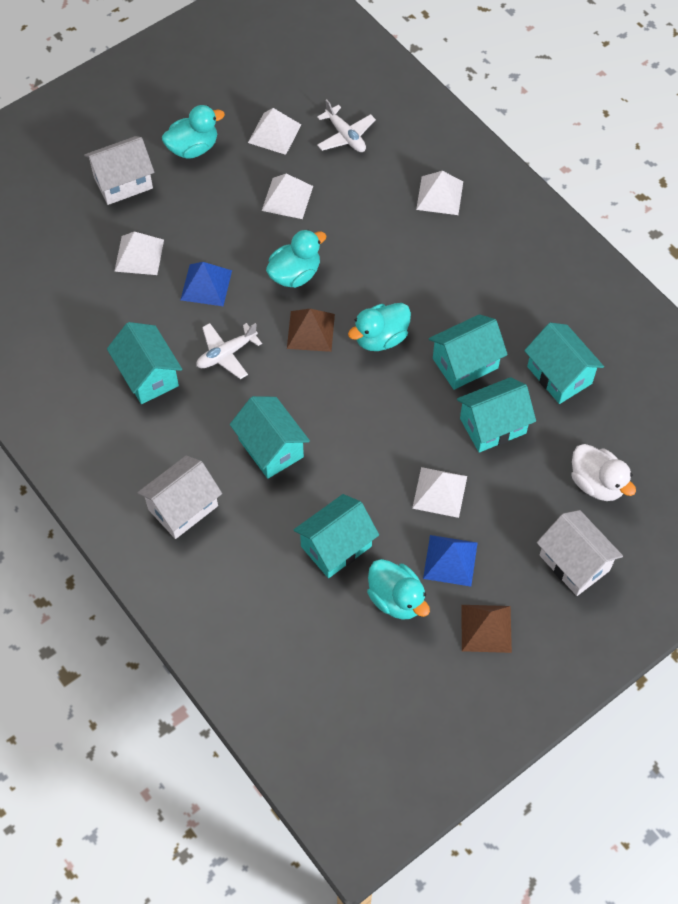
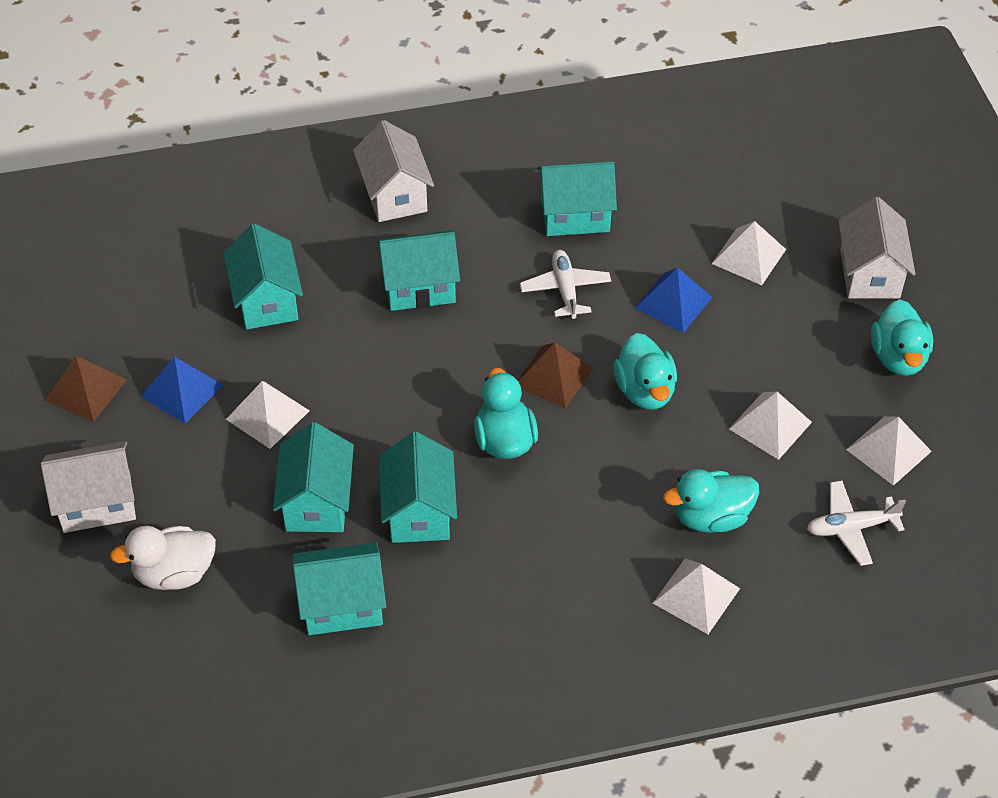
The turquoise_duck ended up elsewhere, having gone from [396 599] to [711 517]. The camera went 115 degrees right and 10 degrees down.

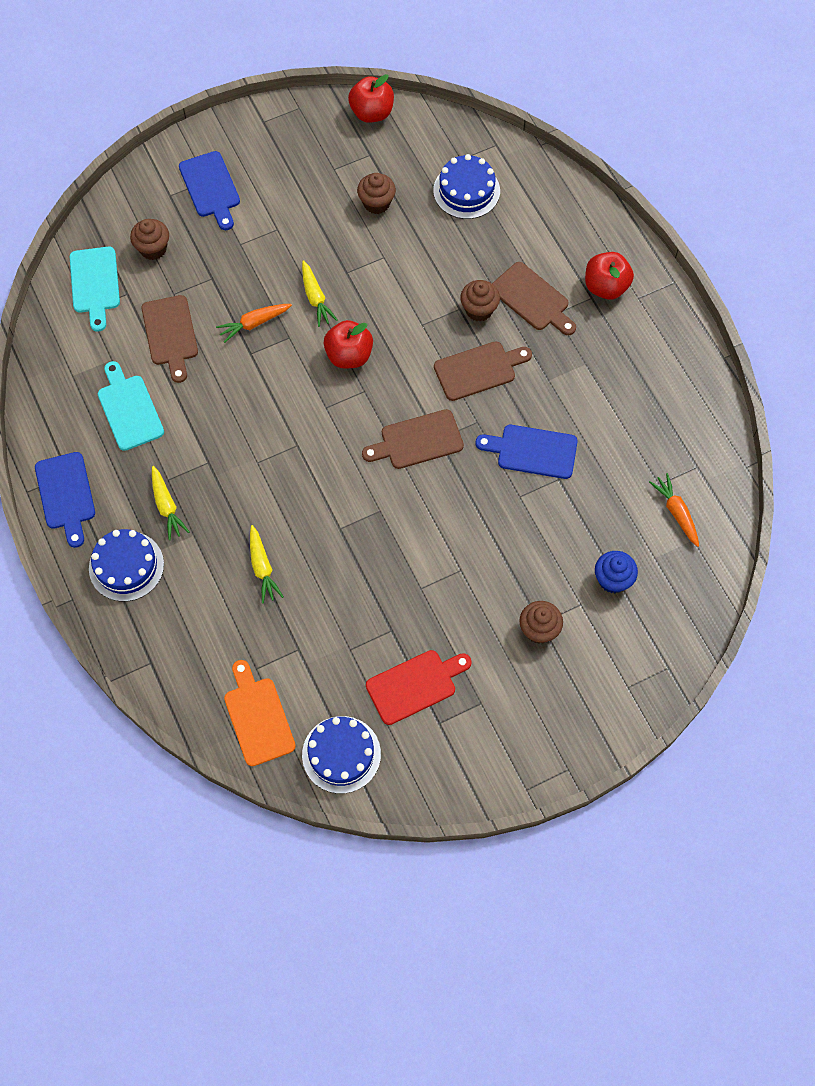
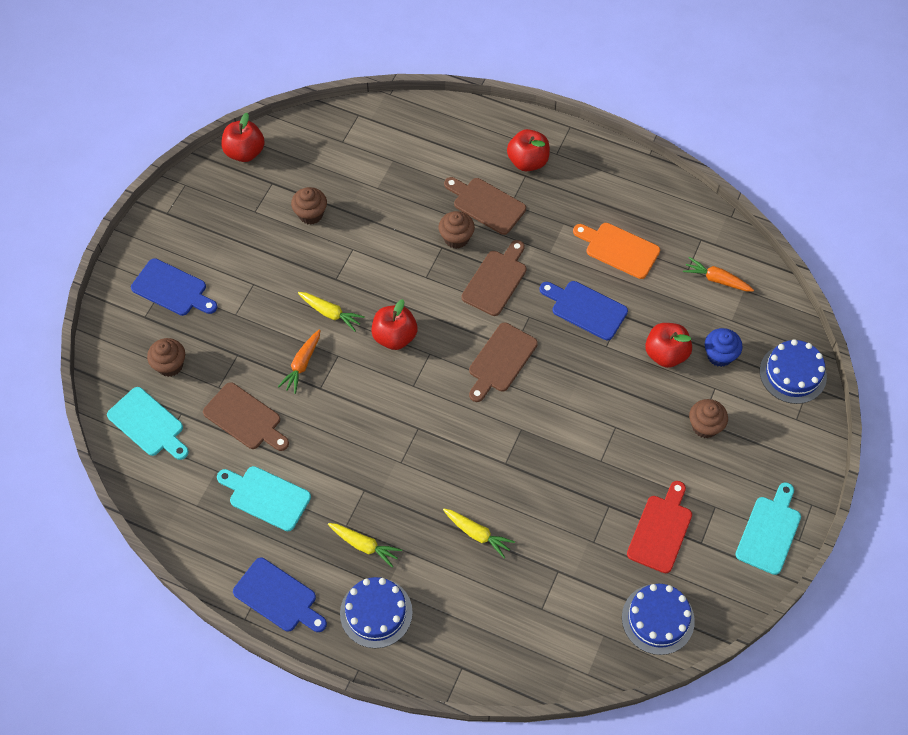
The brown_cutting_board at [532 299] ended up facing another way, 150 degrees counterclockwise from before. The blue_cutting_board at [532 451] ended up facing another way, 60 degrees clockwise from before. The orange_cutting_board ended up elsewhere, having gone from [258 717] to [619 249]. The second view gained the red_apple at [666 354]. The second view gained the turquoise_cutting_board at [769 531]. The blue_cake ended up elsewhere, having gone from [466 191] to [793 373]. The camera went 40 degrees left and 5 degrees down.

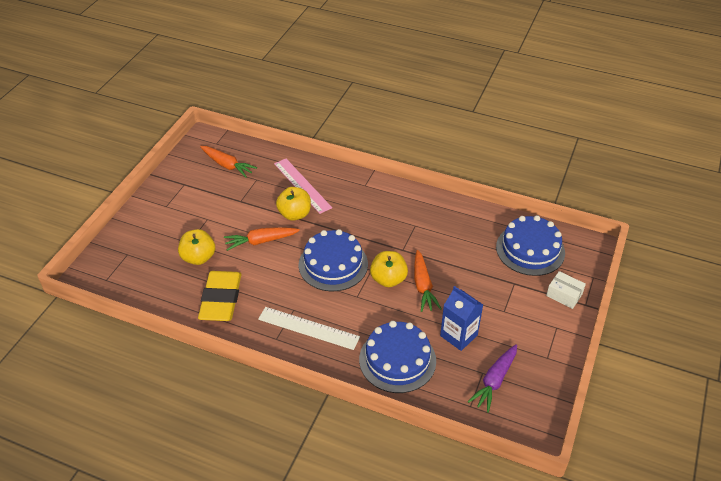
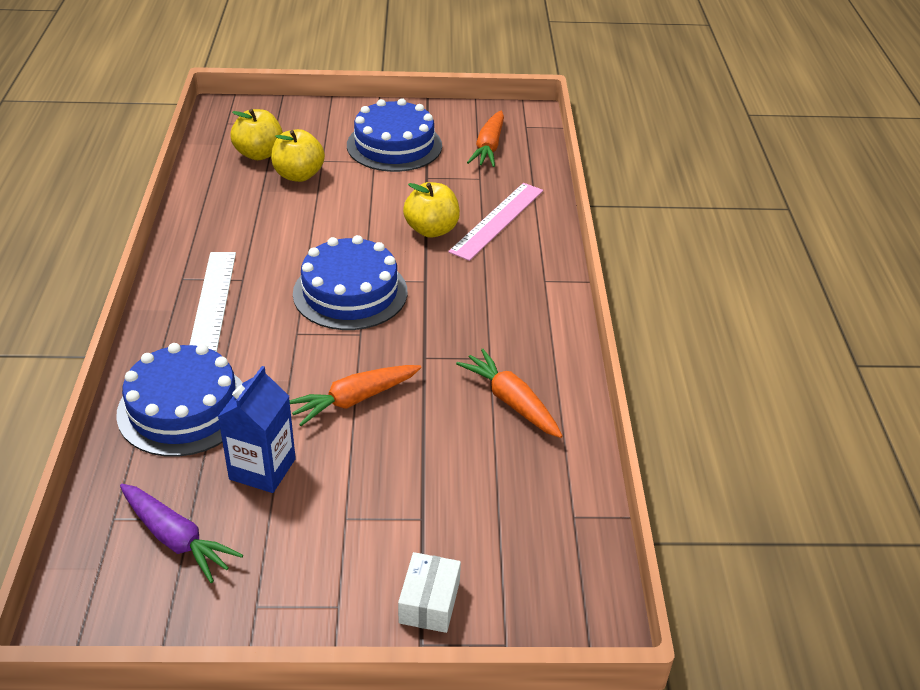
The purple_carrot at [494 381] ended up facing another way, 150 degrees counterclockwise from before. The yellow_apple ended up elsewhere, having gone from [388 279] to [259 154]. The blue_cake ended up elsewhere, having gone from [530 249] to [394 145]. The orange_carrot ended up elsewhere, having gone from [261 241] to [511 402]. The second view lost the yellow_eraser at [221 299]. The camera went 65 degrees right and 5 degrees down.

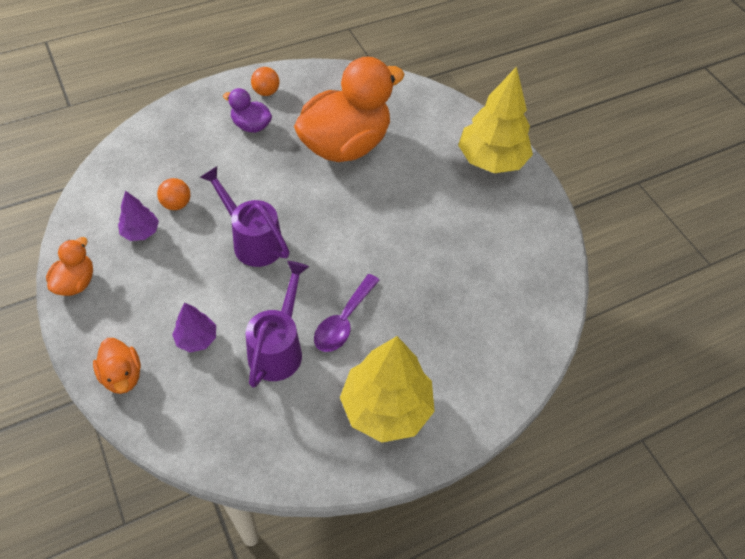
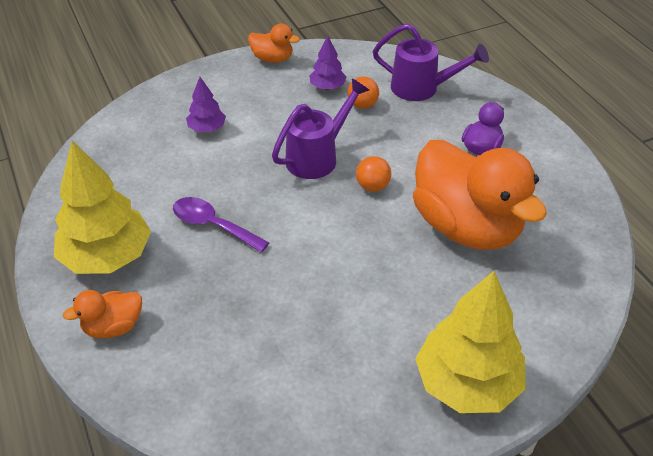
The orange_duck ended up elsewhere, having gone from [122 376] to [113 327]. The orange_ball ended up elsewhere, having gone from [266 92] to [372 186]. The purple_watering_can ended up elsewhere, having gone from [278 348] to [422 88]. The camera went 95 degrees right and 10 degrees down.

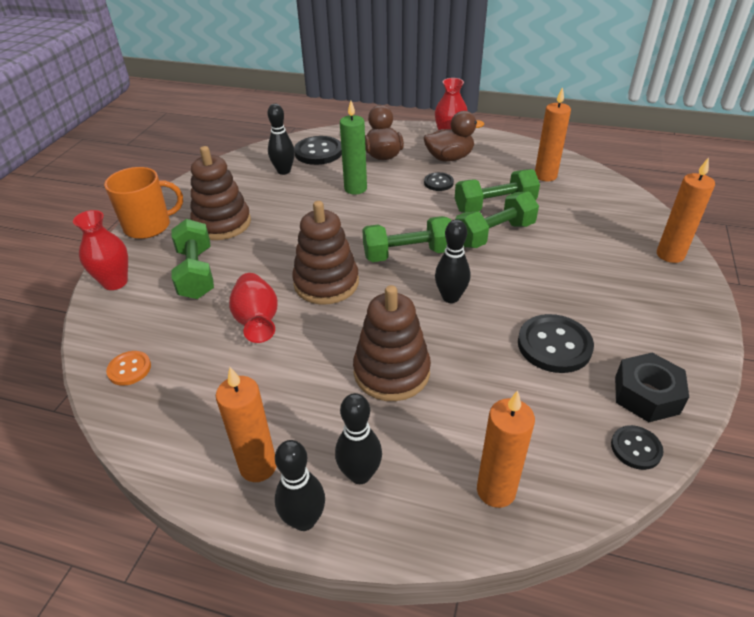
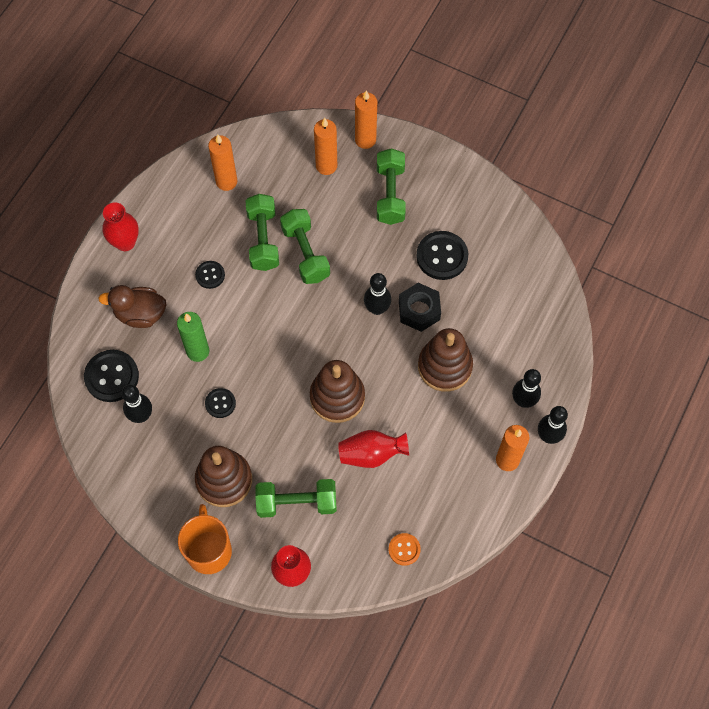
The black_button ended up elsewhere, having gone from [636 448] to [220 403]. The orange_candle ended up elsewhere, having gone from [496 490] to [326 166]. The green_dumbbell ended up elsewhere, having gone from [407 254] to [390 194]. The black_nut ended up elsewhere, having gone from [646 395] to [419 310]. The second view lost the brown_duck at [449 158]. The camera went 80 degrees left and 25 degrees up.

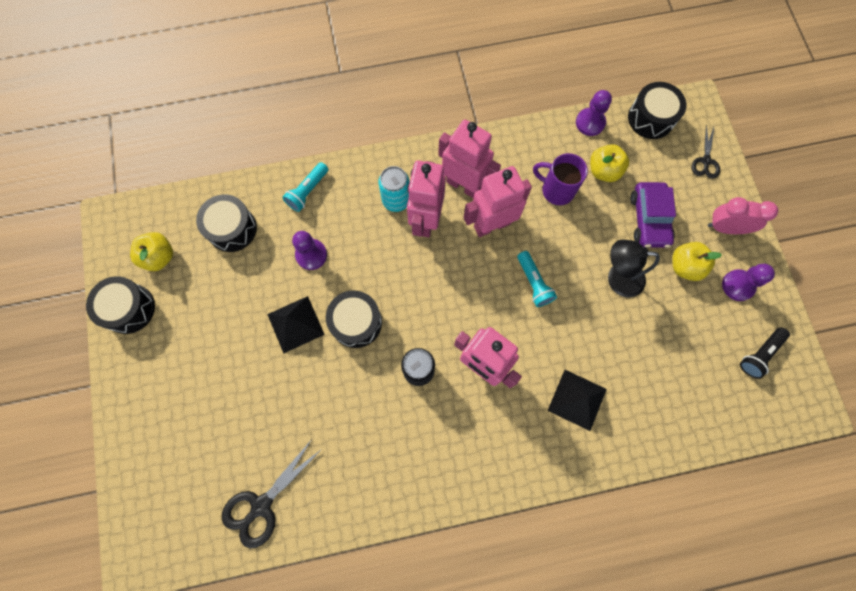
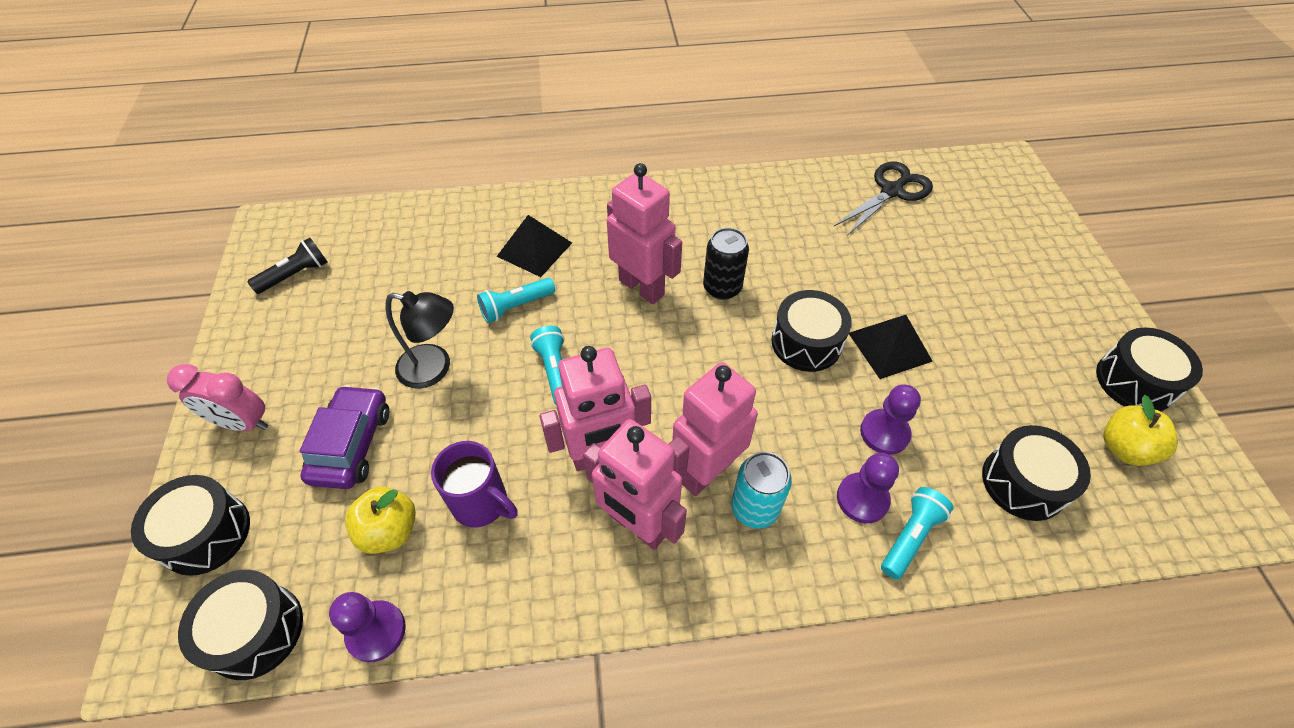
Where the black_scissors stood at [705 161], the black_drum came to stand at [206 533]. The second view gained the turquoise_flashlight at [516 307]. The pink_robot at [425 220] ended up facing another way, 150 degrees counterclockwise from before. The purple_pawn ended up elsewhere, having gone from [737 285] to [862 499]. The second view lost the yellow_apple at [684 266]. The camera went 175 degrees left and 20 degrees down.

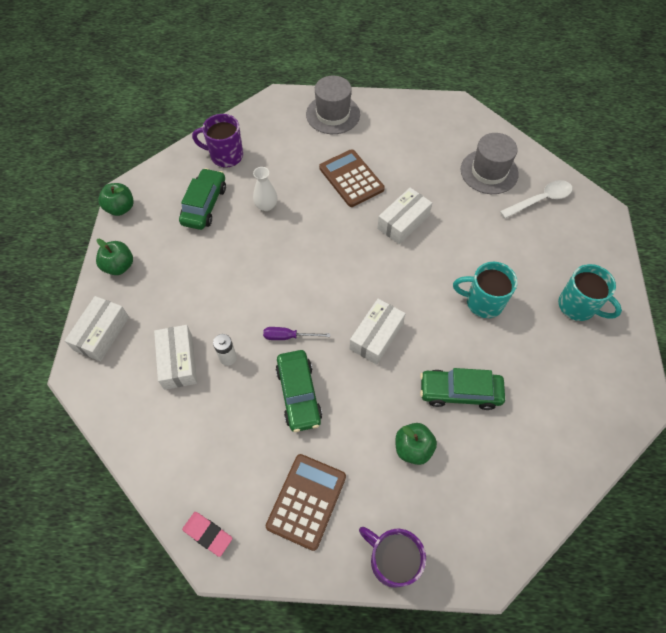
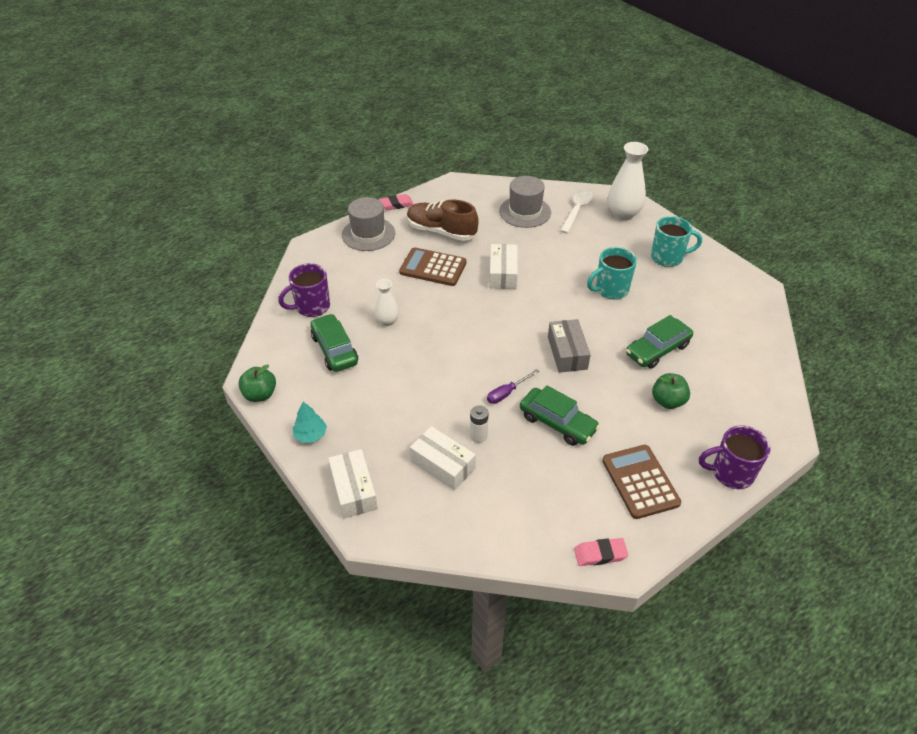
Where the green_apple stood at [119 266], the turquoise_tree came to stand at [310 435]. The second view gained the pink_eraser at [396 204]. The second view gained the brown_shoe at [441 231]. What was the white_box at [376 336] turned into the grey_box at [567 353]. The second view gained the white_vase at [623 214]. The camera went 40 degrees left and 15 degrees down.

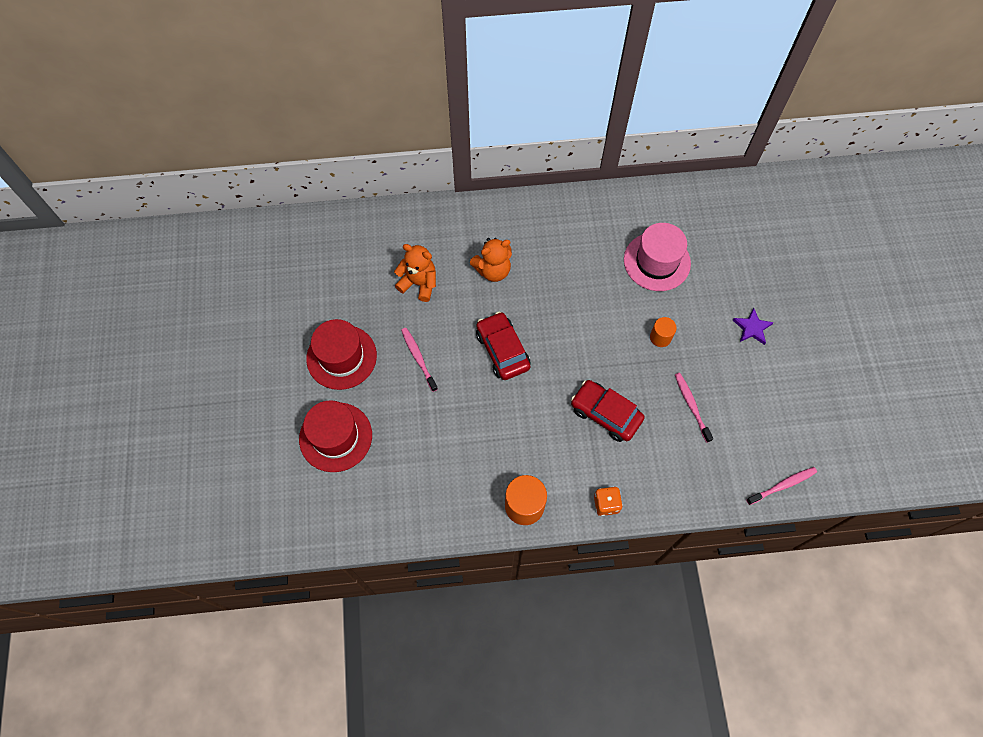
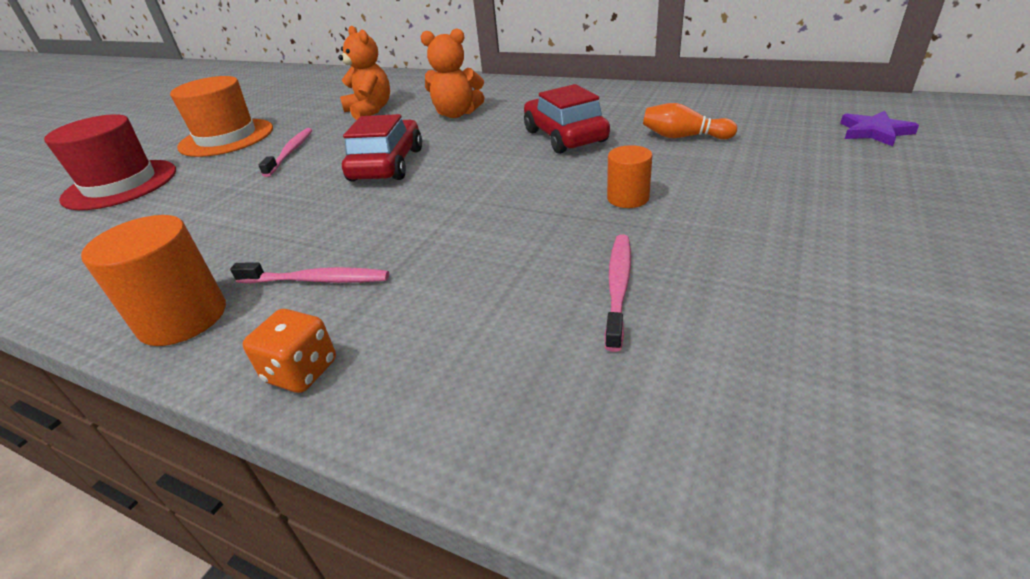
What was the red_hat at [341 357] turned into the orange_hat at [226 137]. The pink_toothbrush ended up elsewhere, having gone from [782 485] to [316 280]. The red_car ended up elsewhere, having gone from [605 414] to [564 136]. Where the pink_hat stood at [657 261], the orange_bowling_pin came to stand at [683 137]. The purple_star ended up elsewhere, having gone from [752 328] to [874 132]. The camera went 35 degrees right and 30 degrees down.

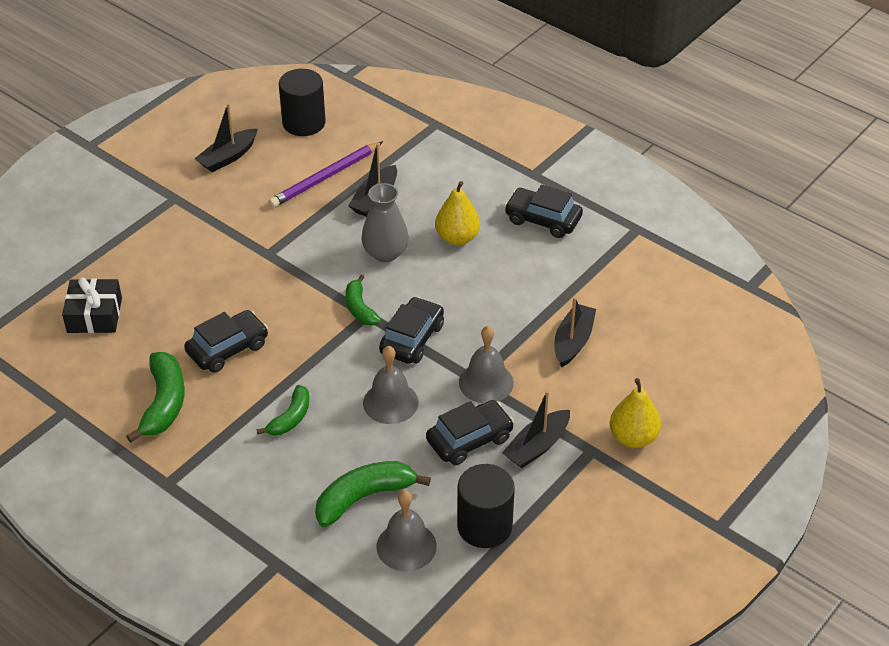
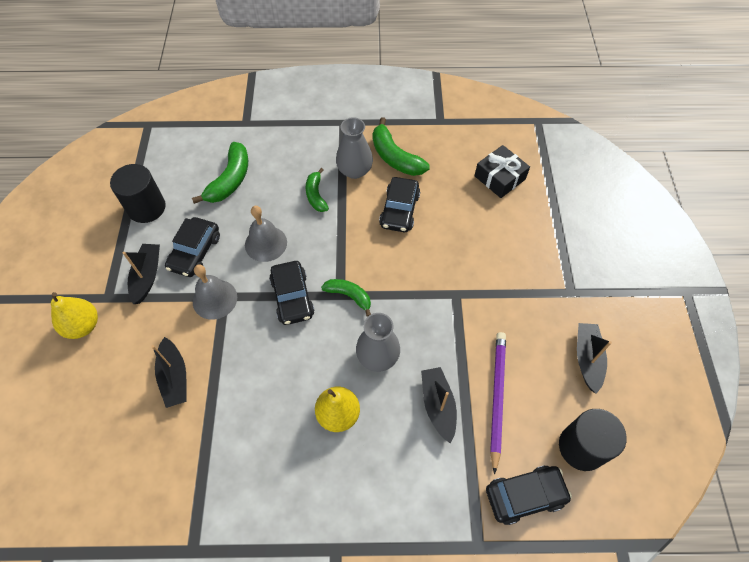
The second view gained the grey_vase at [354 170]. The black_car ended up elsewhere, having gone from [543 219] to [525 496]. The second view lost the grey_bell at [406 546]. The camera went 140 degrees right and 15 degrees up.

